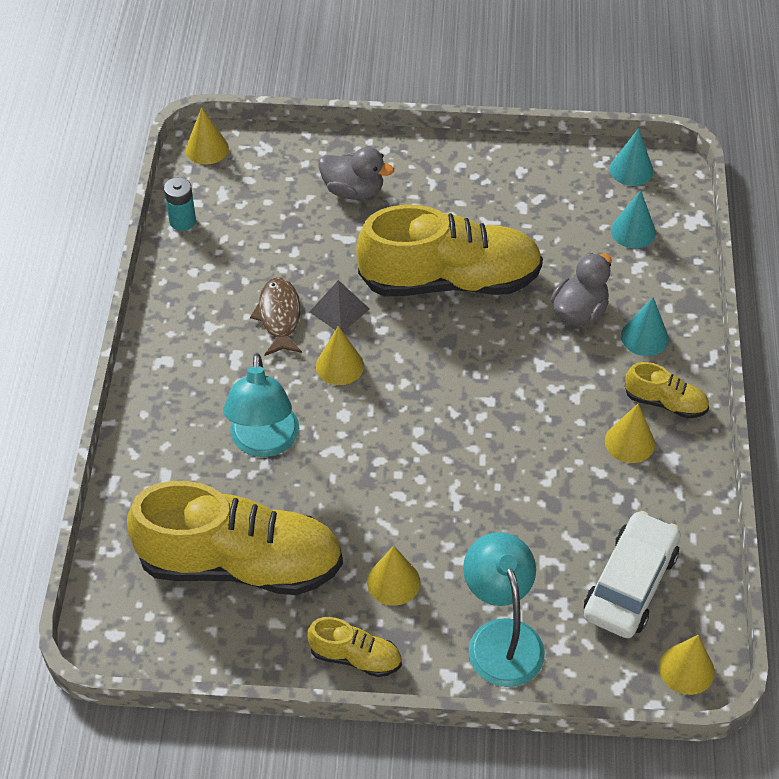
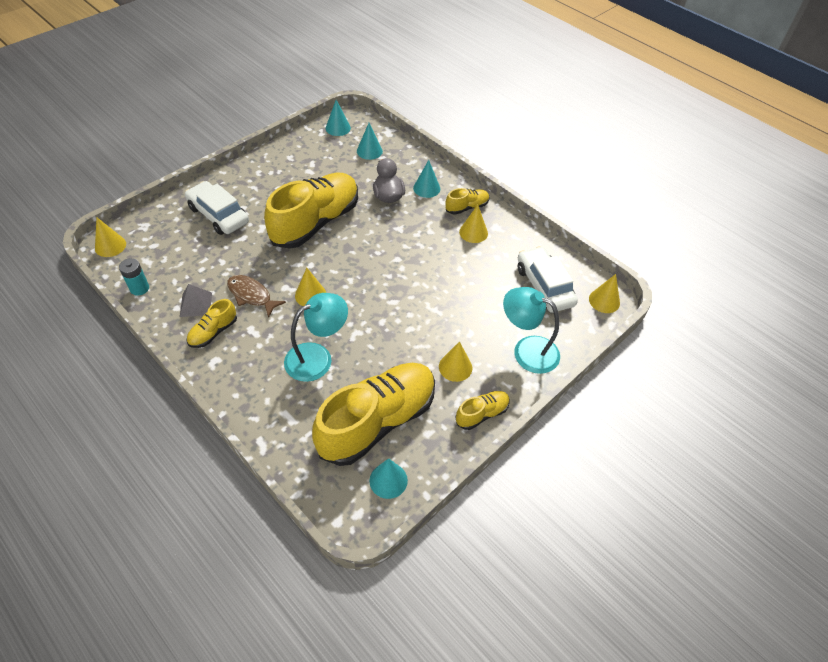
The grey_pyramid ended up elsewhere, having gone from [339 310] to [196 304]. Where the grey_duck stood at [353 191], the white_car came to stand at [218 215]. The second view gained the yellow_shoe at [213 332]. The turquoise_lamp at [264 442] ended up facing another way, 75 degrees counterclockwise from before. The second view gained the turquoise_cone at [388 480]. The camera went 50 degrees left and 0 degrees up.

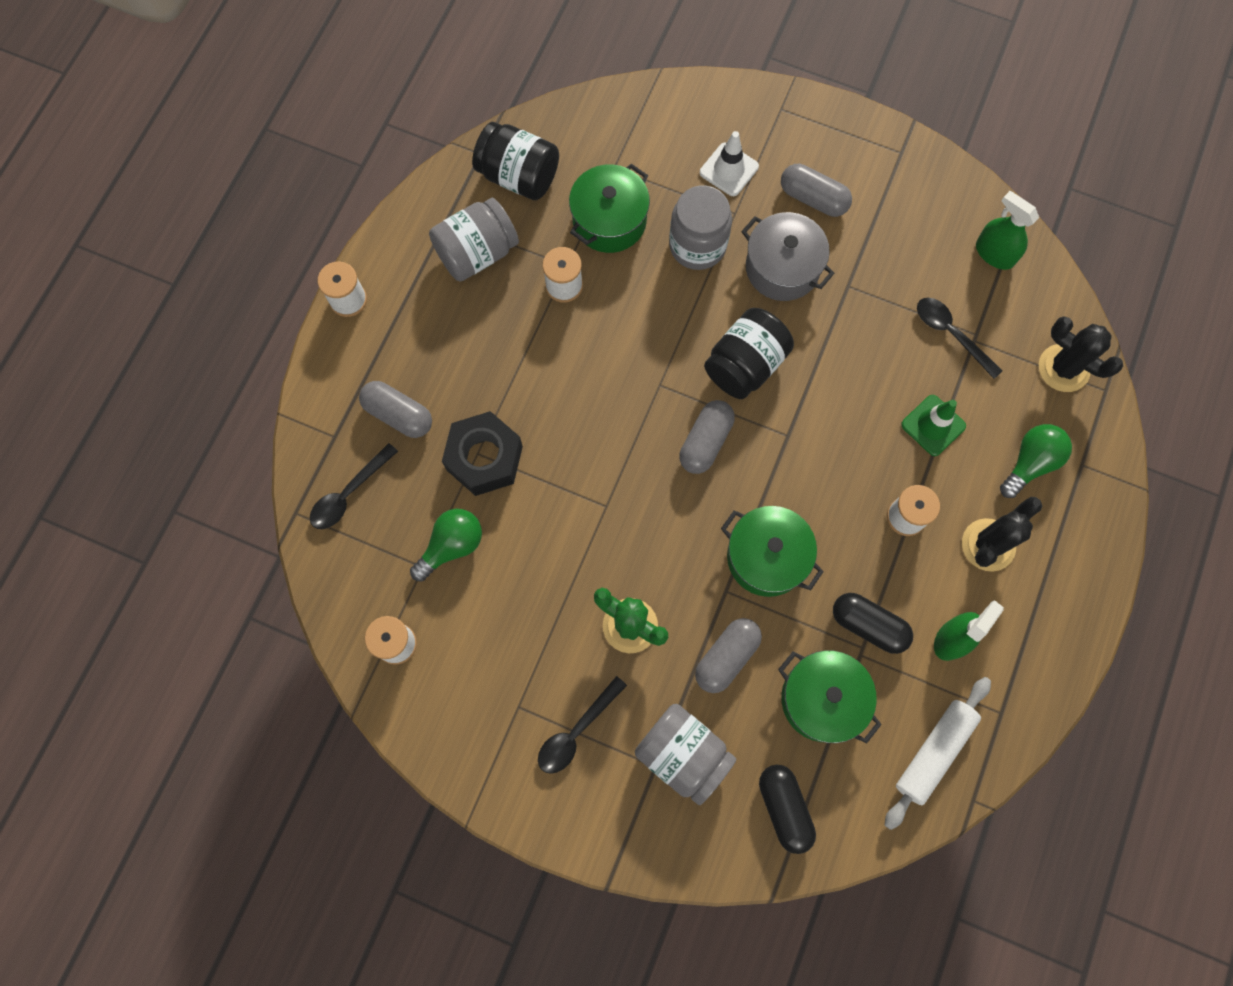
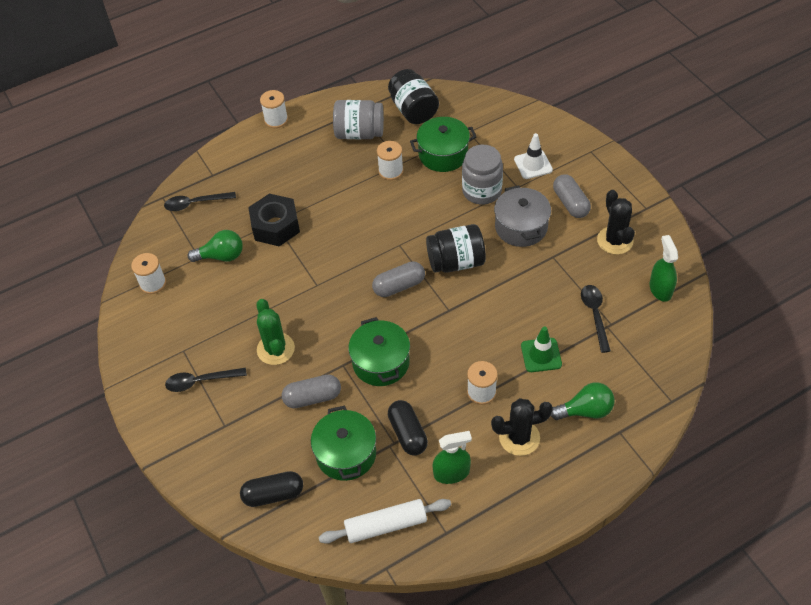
The black_capsule at [784 808] ended up facing another way, 60 degrees clockwise from before. The black_cactus ended up elsewhere, having gone from [1063 368] to [615 240]. The second view lost the grey_capsule at [399 415]. The second view lost the grey_jar at [683 755]. The camera went 40 degrees right and 20 degrees down.

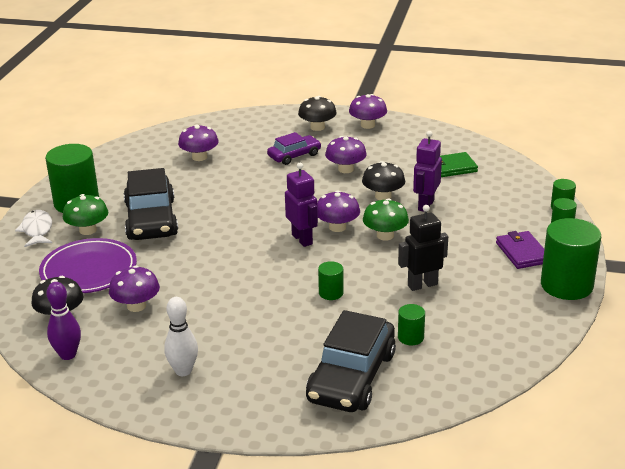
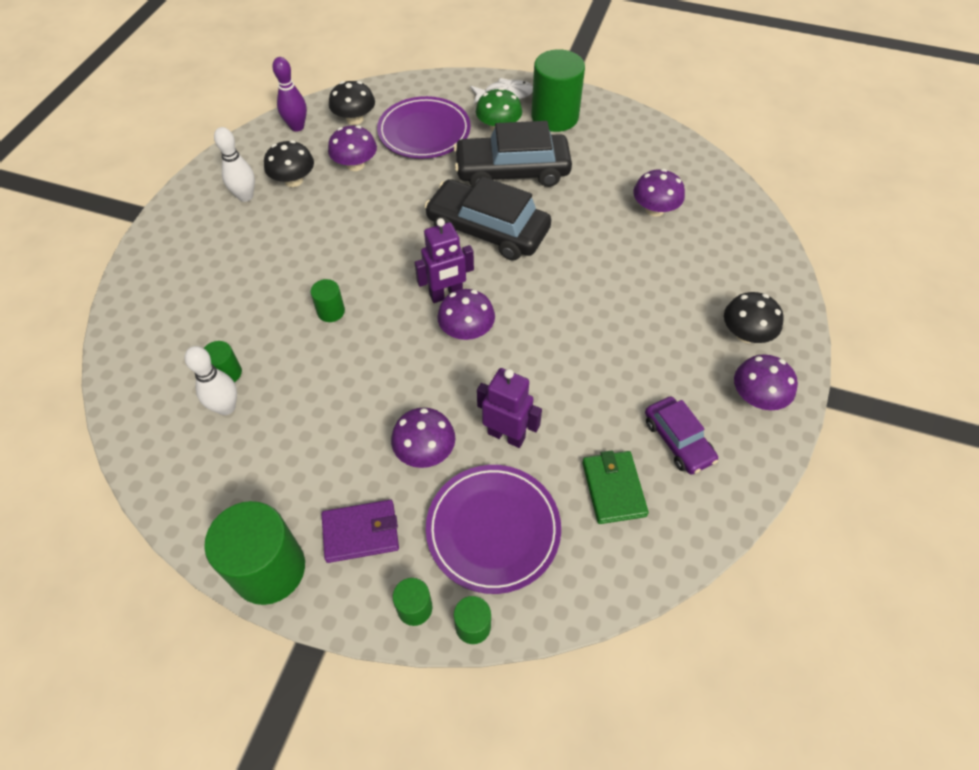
The second view gained the white_bowling_pin at [226 407]. The black_mushroom ended up elsewhere, having gone from [383 196] to [293 180]. The purple_mushroom ended up elsewhere, having gone from [346 169] to [425 451]. The black_car ended up elsewhere, having gone from [351 376] to [488 230]. The second view gained the purple_plate at [493 530]. The purple_car ended up elsewhere, having gone from [294 155] to [677 440]. The second view lost the green_mushroom at [385 235]. The second view lost the black_robot at [422 285]. The camera went 95 degrees right and 25 degrees up.

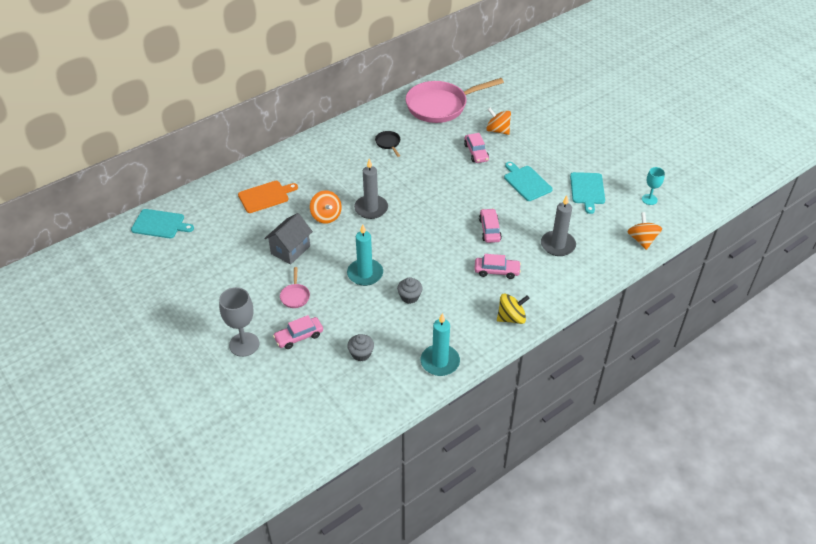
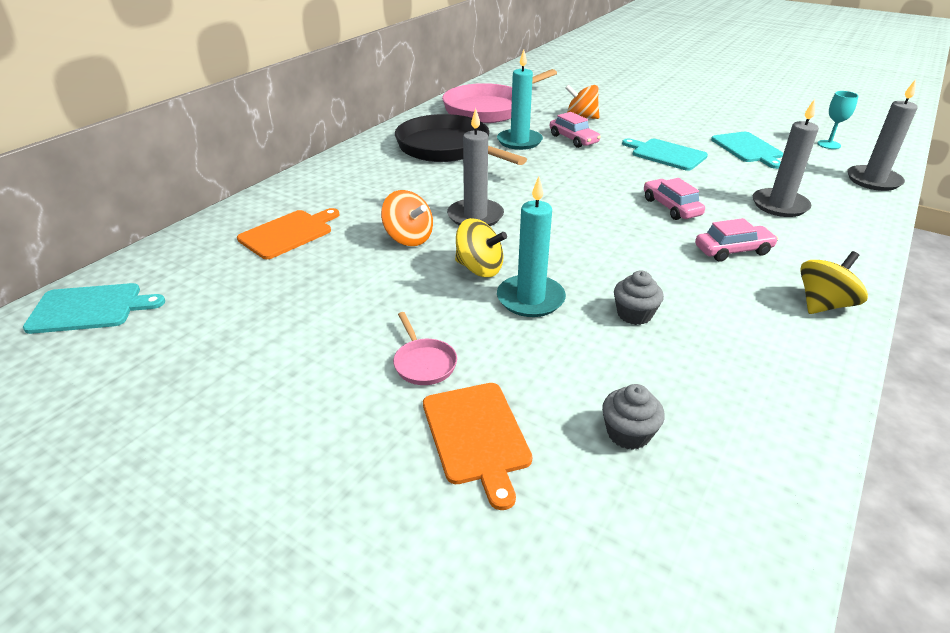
The size of the black_pan at [388 143] changed by a factor of 2.49. Where the pink_car stood at [299 336], the orange_cutting_board came to stand at [476 436]. The second view gained the yellow_spinning_top at [479 269]. The turquoise_candle ended up elsewhere, having gone from [440 362] to [519 141]. Where the orange_spinning_top stood at [642 240], the grey_candle came to stand at [873 180]. The second view lost the grey_goblet at [244 344]. The second view lost the grey_house at [290 250]. The camera went 20 degrees left and 10 degrees down.

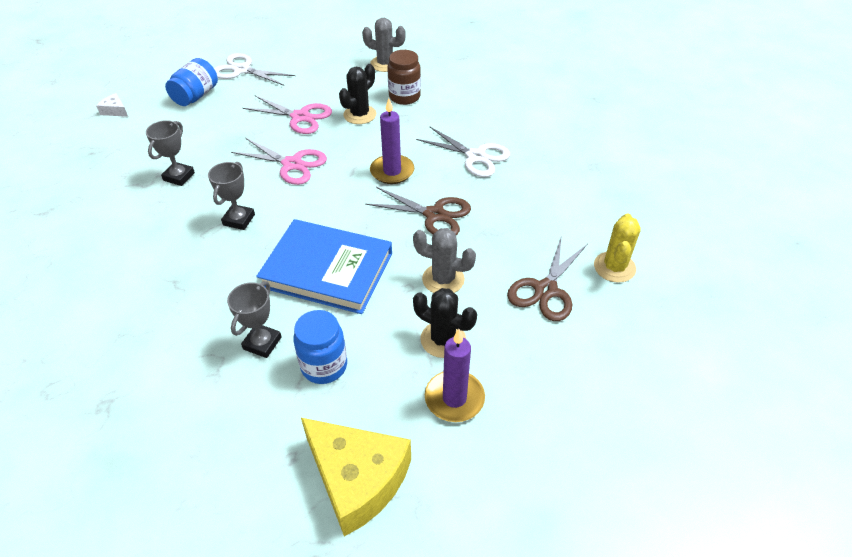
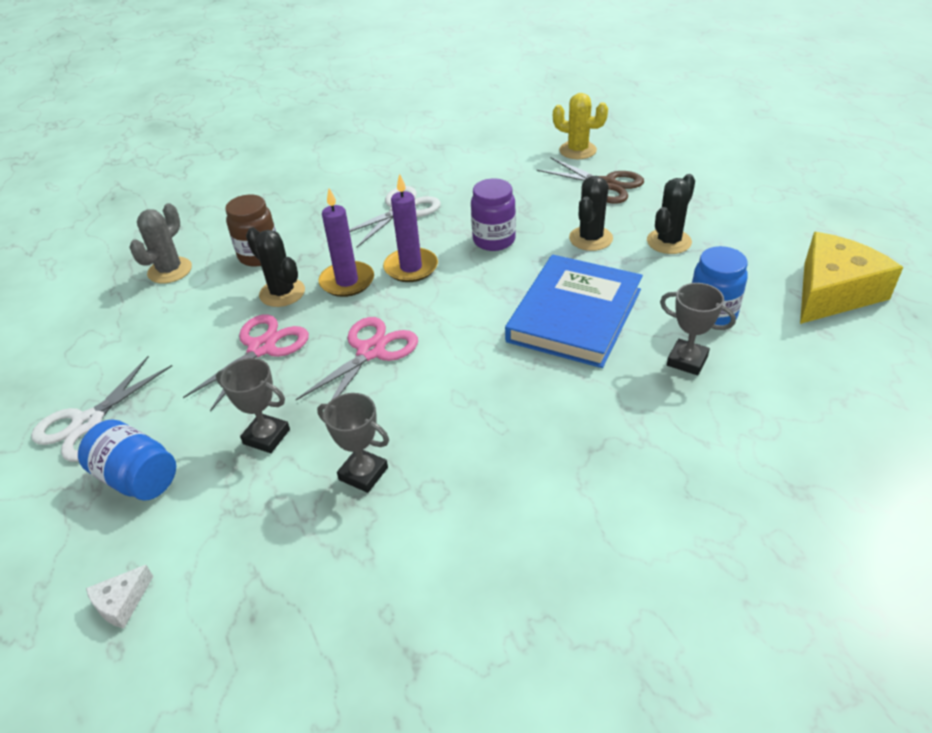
The grey_trophy ended up elsewhere, having gone from [239 220] to [266 436]. The purple_candle ended up elsewhere, having gone from [454 398] to [347 281]. Where the brown_scissors stood at [434 215], the purple_jar came to stand at [494 240]. What was the grey_cactus at [443 279] turned into the black_cactus at [590 238]. The camera went 80 degrees left and 5 degrees down.

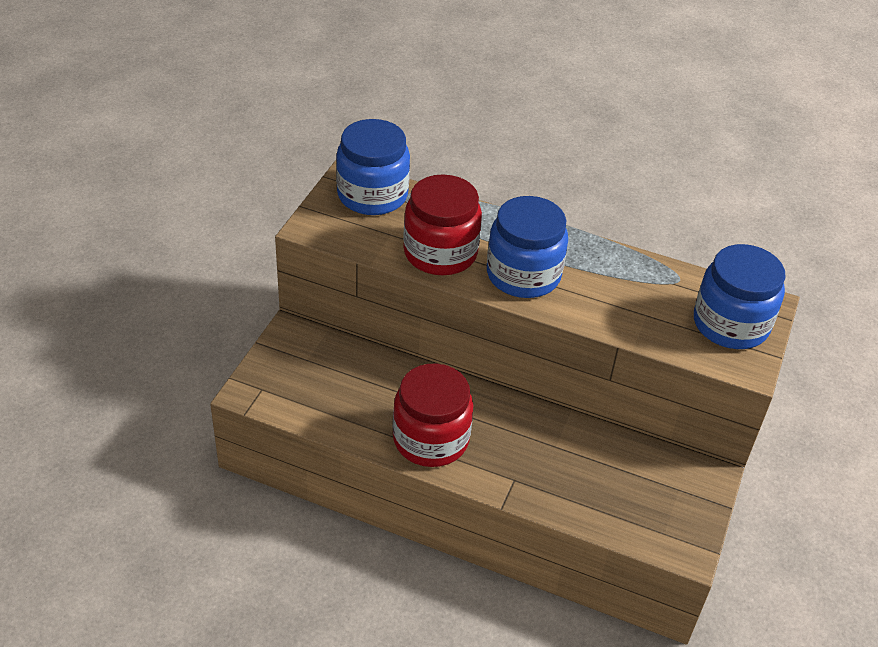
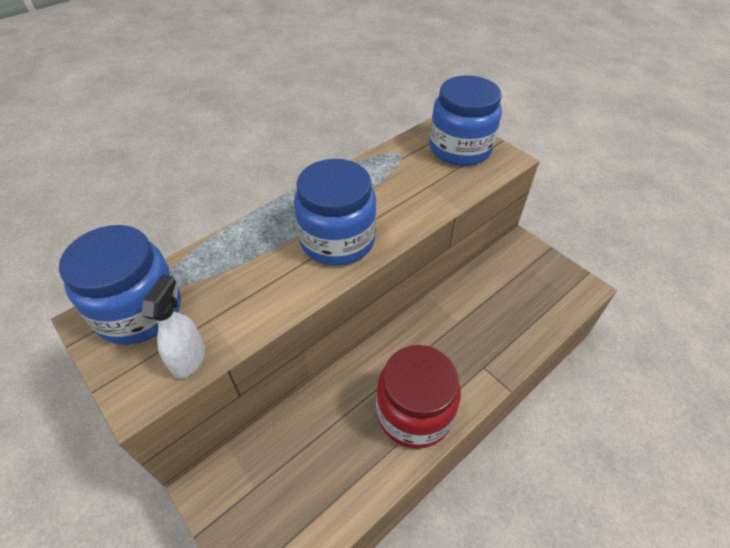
The second view gained the white_spray_bottle at [189 359]. The second view lost the red_jar at [440 253]. The camera went 60 degrees left and 5 degrees up.

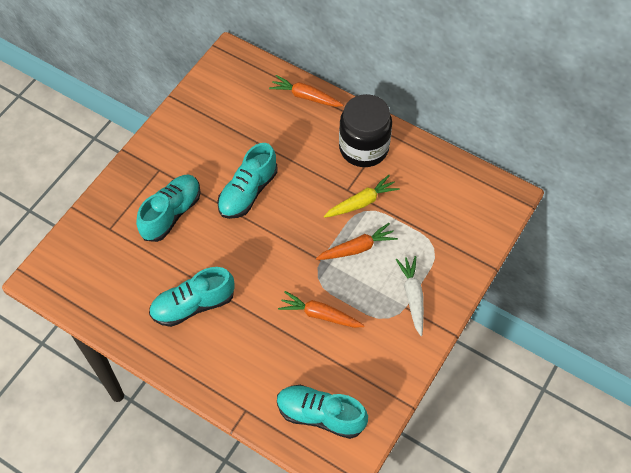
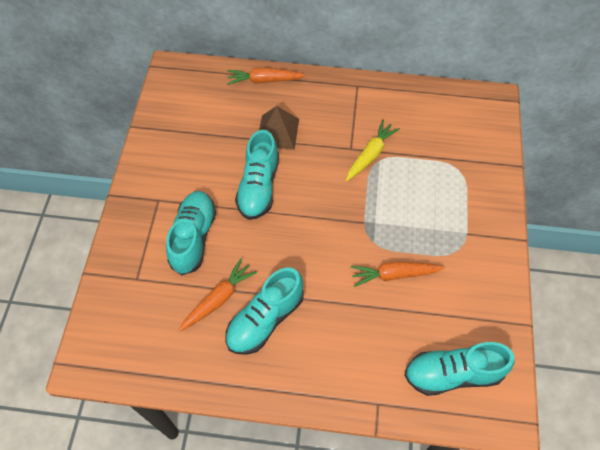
The orange_carrot ended up elsewhere, having gone from [357 248] to [218 299]. The second view gained the brown_pyramid at [278 132]. The second view lost the black_jar at [363 148]. The second view lost the white_carrot at [413 296]. The camera went 25 degrees left and 0 degrees up.

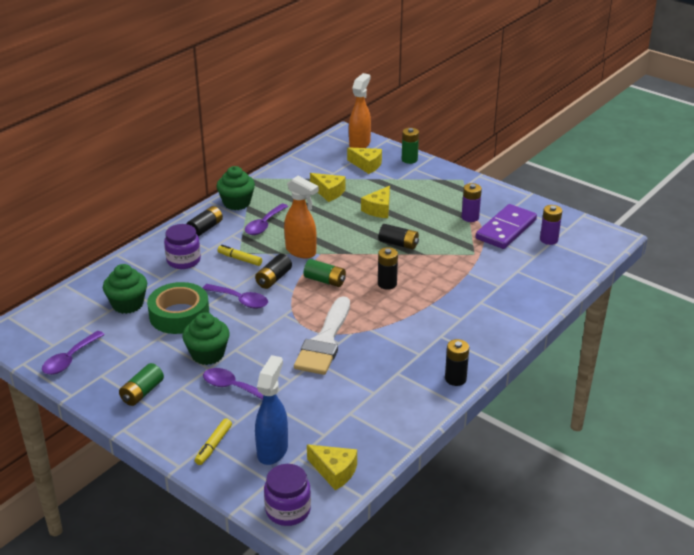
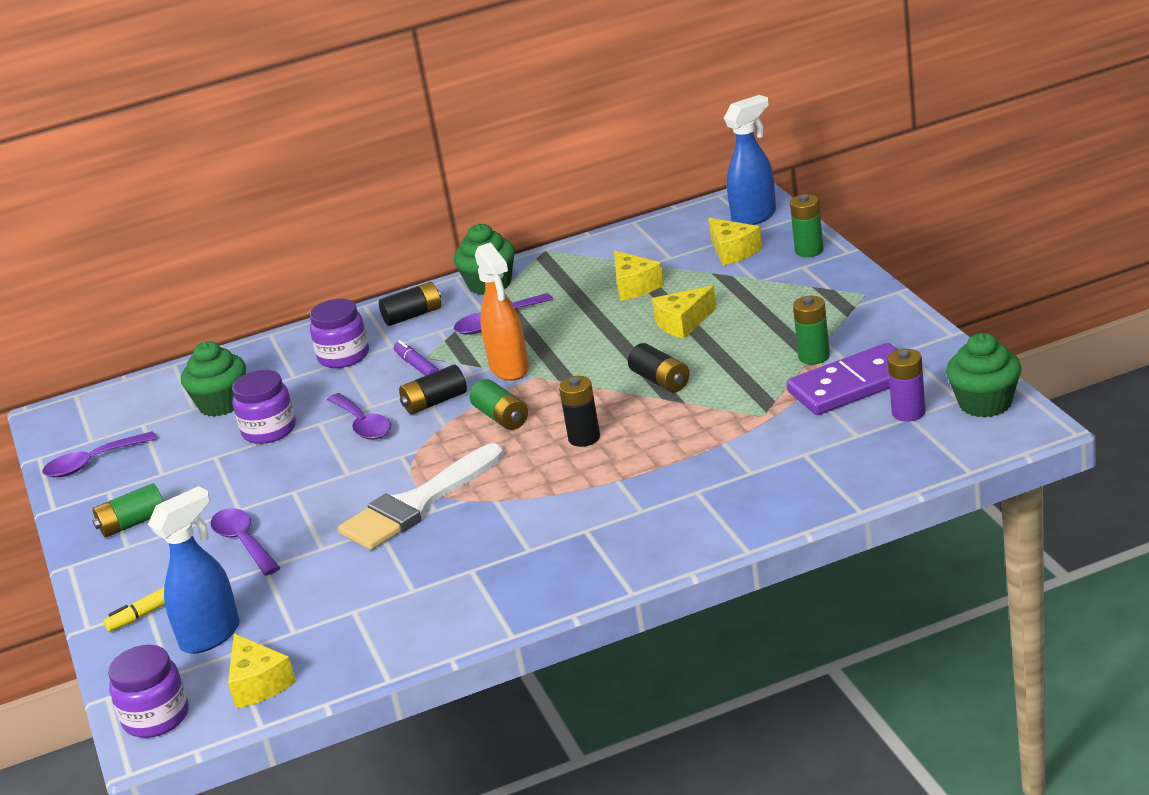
Where the green_tape stood at [179 315], the purple_jar came to stand at [269 430]. What was the yellow_marker at [240 259] turned into the purple_marker at [417 366]. What was the orange_spray_bottle at [360 144] turned into the blue_spray_bottle at [754 217]. What was the purple_battery at [470 217] turned into the green_battery at [814 356]. The green_cupcake ended up elsewhere, having gone from [208 354] to [985 403]. The second view lost the black_battery at [455 379]. The camera went 35 degrees right and 5 degrees down.

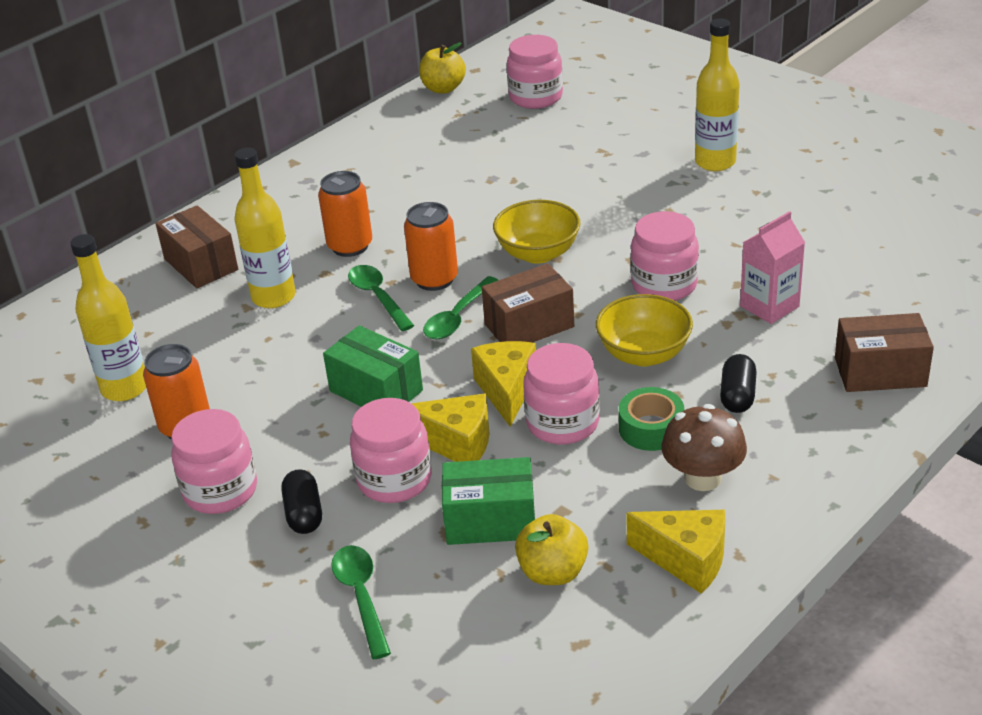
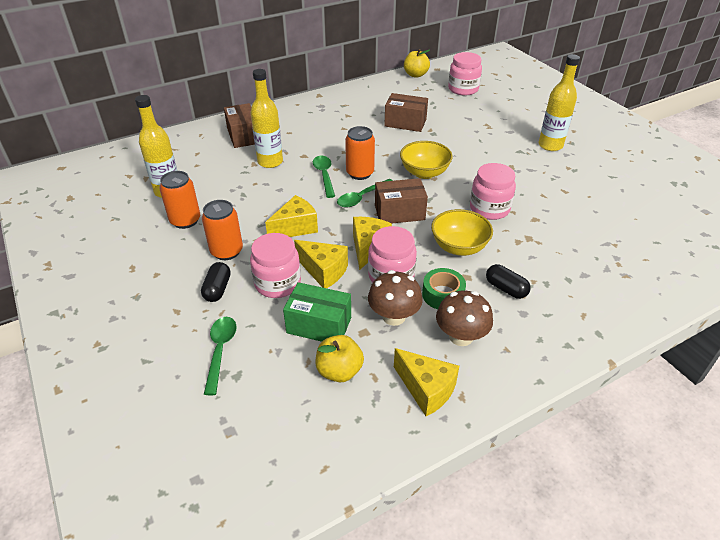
The orange_can ended up elsewhere, having gone from [350 246] to [227 251]. Where the green_box stood at [376 391], the yellow_cheese came to stand at [295 228]. The second view gained the brown_mushroom at [394 316]. The brown_box ended up elsewhere, having gone from [880 372] to [405 123]. The black_capsule at [737 396] ended up facing another way, 75 degrees counterclockwise from before. The second view lost the pink_jar at [220 490]. The second view lost the pink_carton at [769 306]. The camera went 15 degrees right and 5 degrees up.

